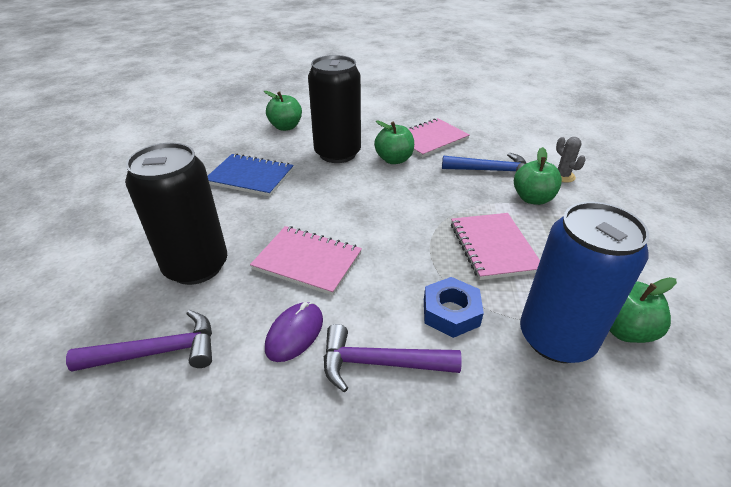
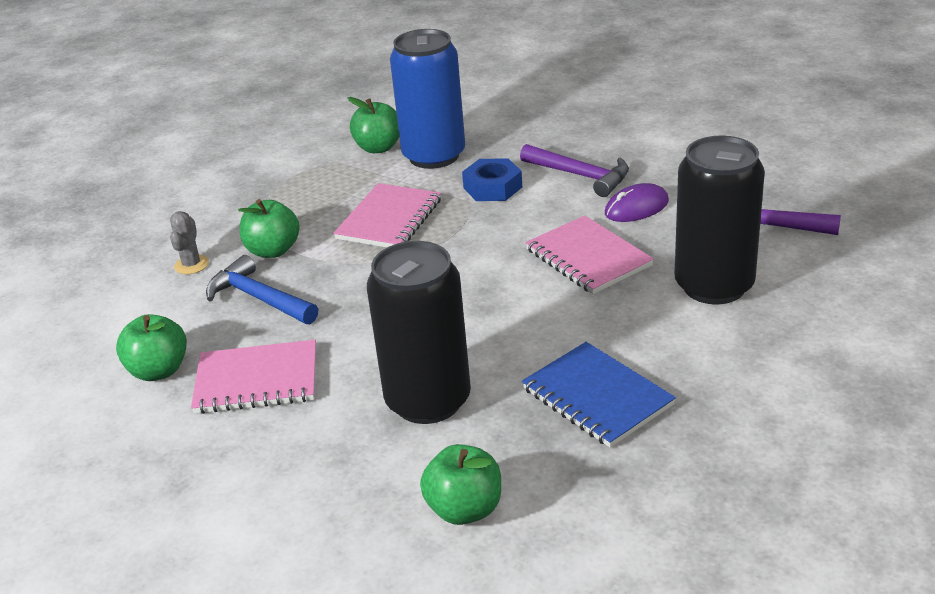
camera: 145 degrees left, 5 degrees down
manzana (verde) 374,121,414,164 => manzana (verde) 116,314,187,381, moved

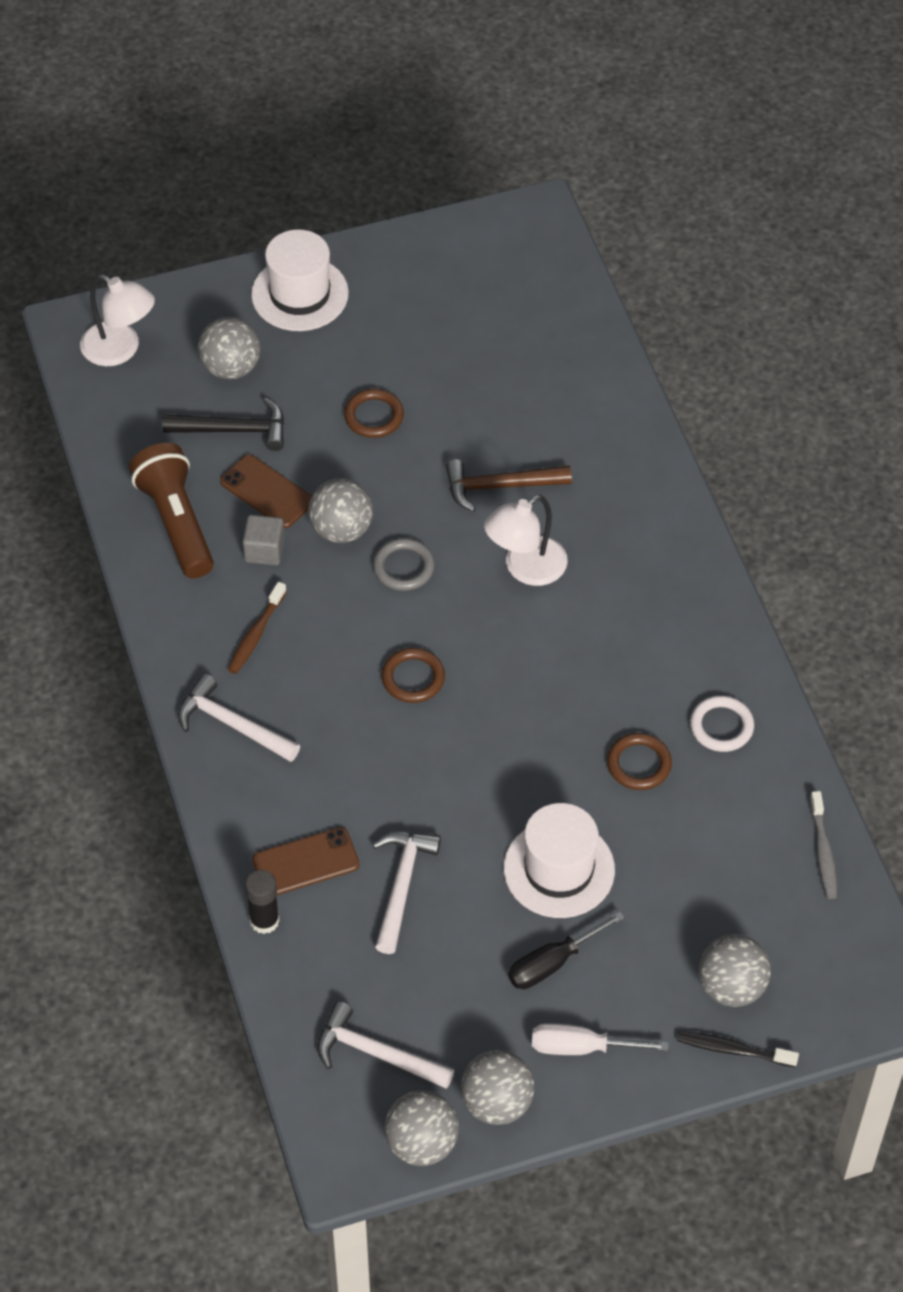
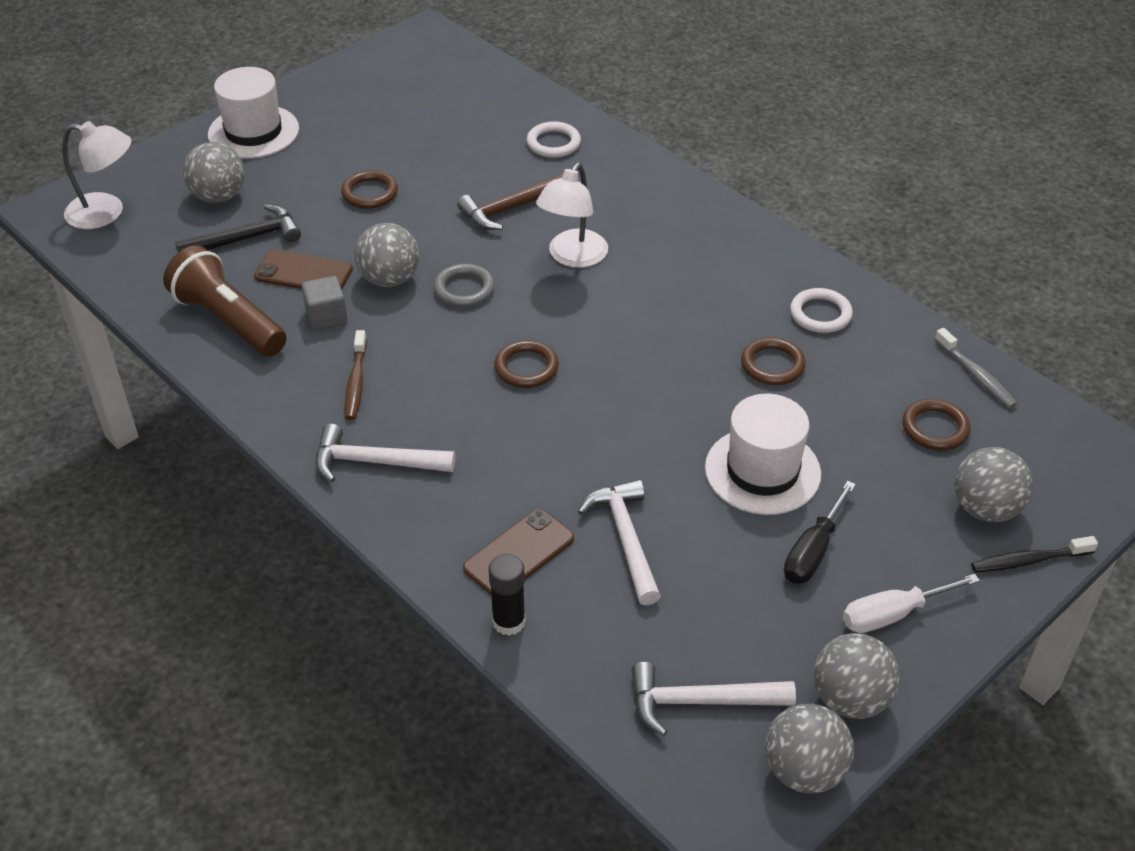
camera: 25 degrees left, 10 degrees down
nothing => anillo (blanco) 527,121,581,158
nothing => anillo (marrón) 902,399,971,450

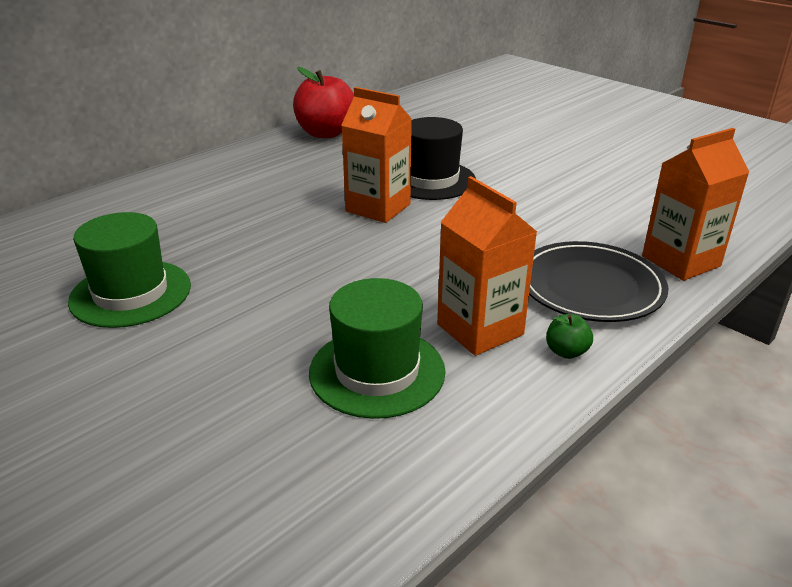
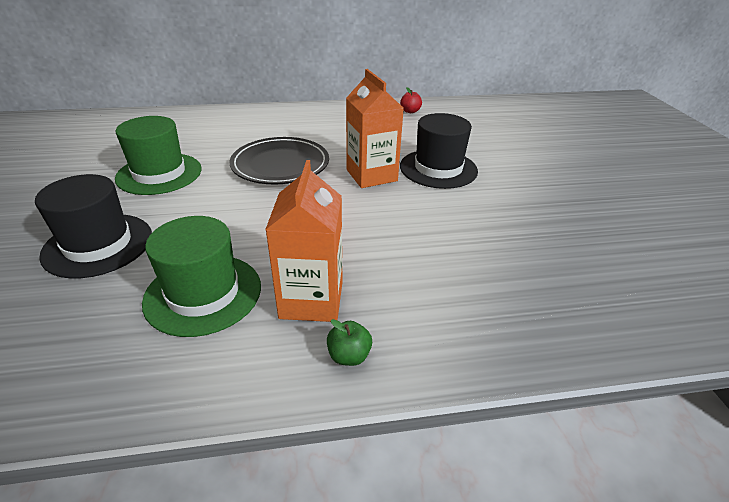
camera: 35 degrees right, 5 degrees up
cartón de leche (naranja) 642,128,749,281 => nothing
nothing => sombrero (negro) 35,174,152,278
plato (negro) 529,241,668,322 => plato (negro) 229,137,329,185, moved
manzana (rojo) 293,67,354,138 => manzana (rojo) 400,87,422,113, x0.43

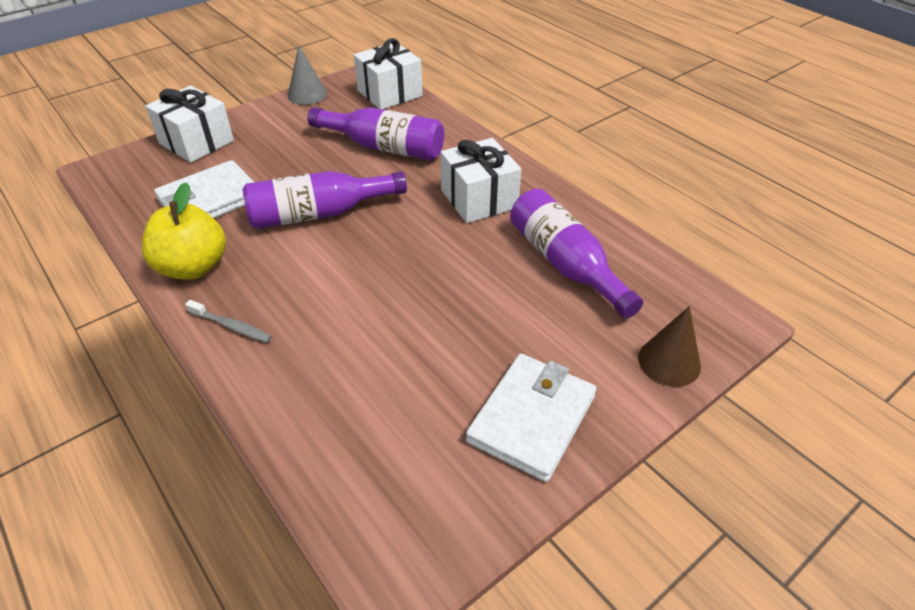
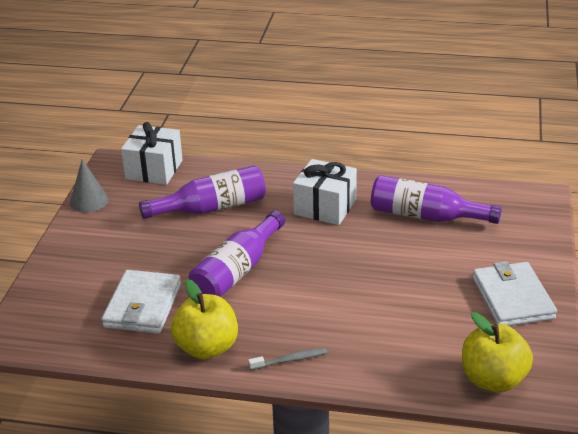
camera: 40 degrees left, 10 degrees down
regalo (blanco) 145,86,234,163 => nothing
cono (marrón) 638,306,701,387 => nothing
nothing => manzana (amarillo) 462,312,533,392

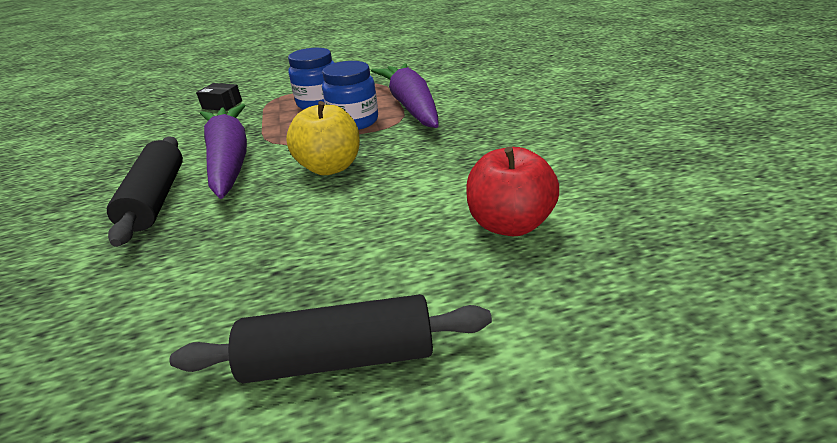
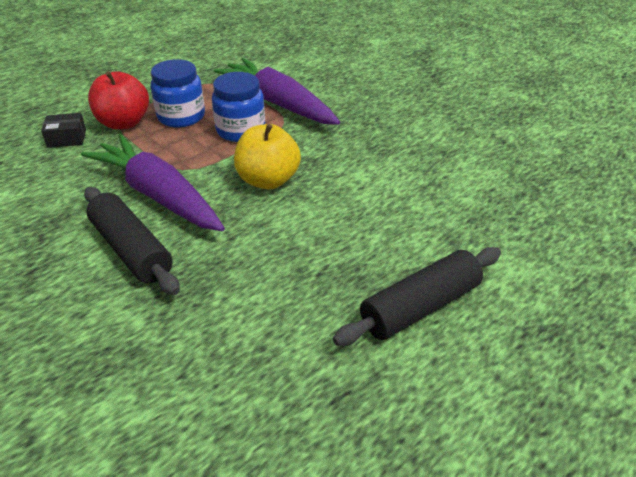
camera: 30 degrees left, 5 degrees up
manzana (rojo) 466,146,559,236 => manzana (rojo) 88,71,149,129, moved

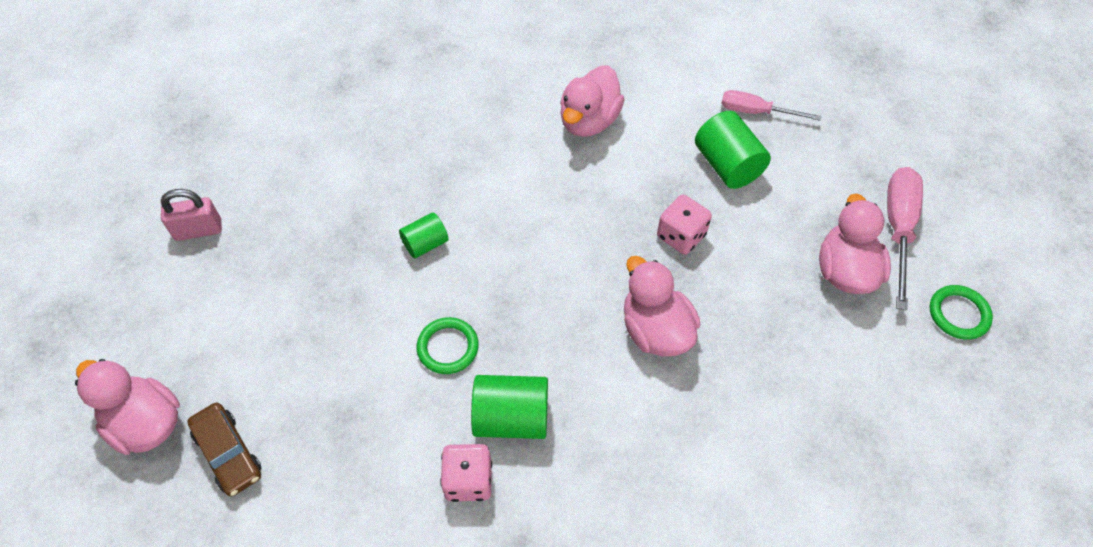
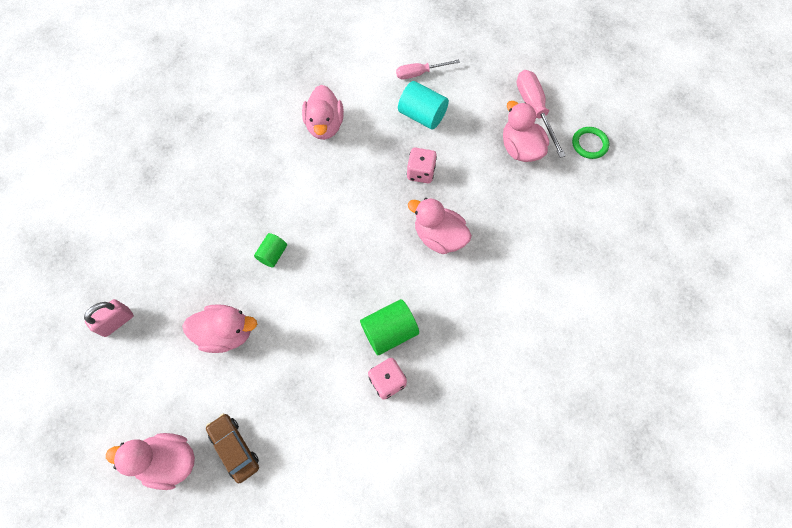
camera: 30 degrees left, 10 degrees up
anillo (verde) 416,317,479,374 => nothing
nothing => pato (rosa) 182,304,257,353
cilindro (verde) 695,111,771,189 => cilindro (turquesa) 398,81,449,130
coche (marrón) 187,403,261,496 => coche (marrón) 206,413,259,483, 150 degrees counterclockwise

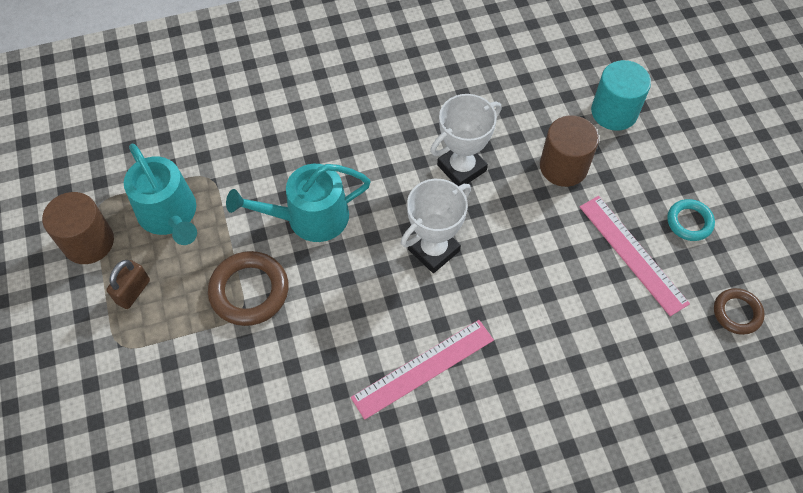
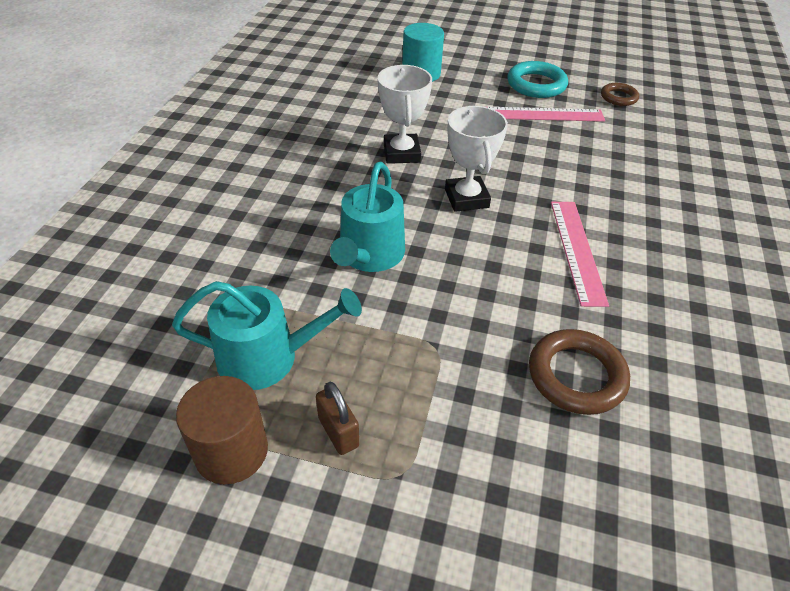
camera: 60 degrees left, 15 degrees down
cilindro (marrón) 540,115,599,187 => nothing
anillo (marrón) 208,251,288,326 => anillo (marrón) 529,329,630,415, moved
anillo (turquesa) 667,199,715,241 => anillo (turquesa) 507,61,568,98, x1.64

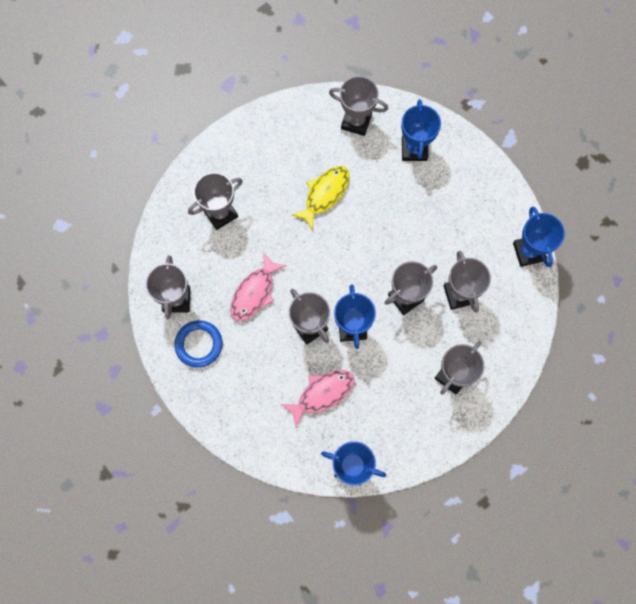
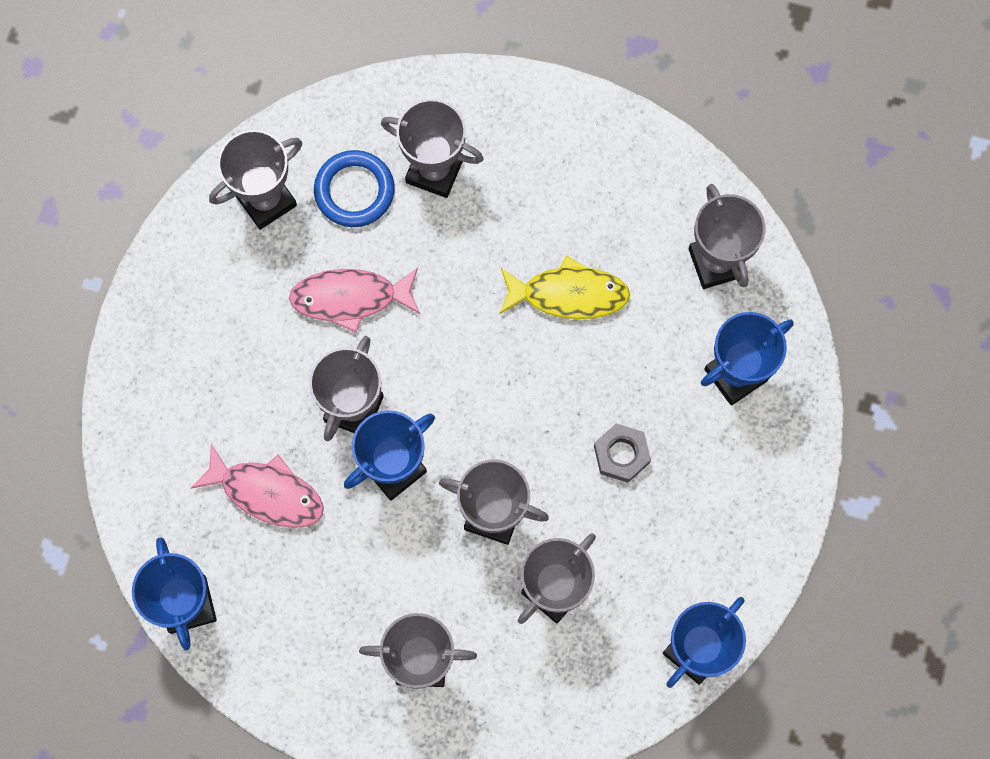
camera: 55 degrees right, 0 degrees up
nothing => tuerca (gris) 594,423,651,483
anillo (azul) 174,320,222,368 => anillo (azul) 314,150,395,227, moved

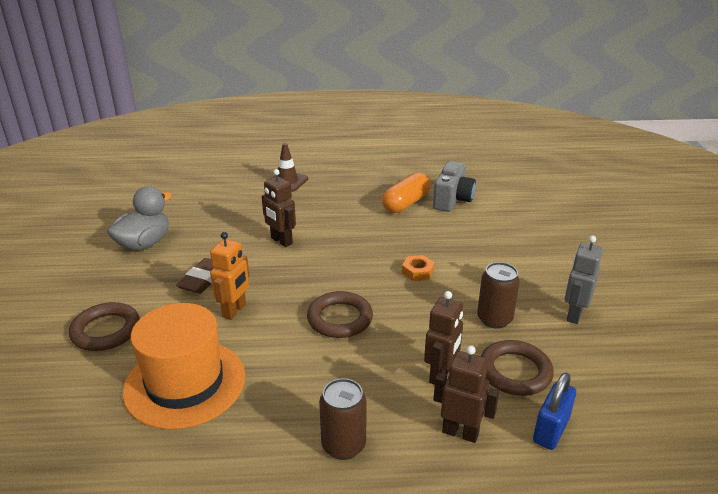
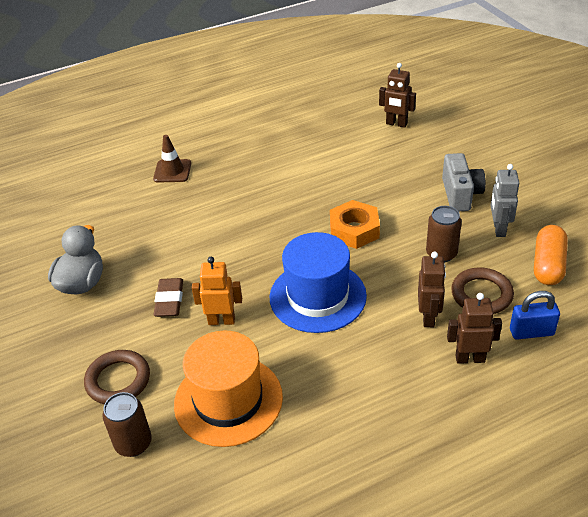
camera: 20 degrees left, 10 degrees up
robot (marrón) 262,169,296,247 => robot (marrón) 379,63,416,128, moved
lata (marrón) 319,378,367,460 => lata (marrón) 102,392,152,457, moved
cápsula (naranja) 382,172,431,213 => cápsula (naranja) 534,225,568,285, moved
cámara (gris) 433,161,476,212 => cámara (gris) 442,153,486,211, moved
anillo (marrón) 307,291,373,338 => sombrero (azul) 270,232,367,333
robot (naranja) 210,232,249,320 => robot (naranja) 192,257,242,325, 90 degrees counterclockwise
candado (azul) 533,373,576,450 => candado (azul) 510,291,560,340, 75 degrees clockwise
tuerca (naranja) 402,255,435,281 => tuerca (naranja) 330,200,380,249, x1.79

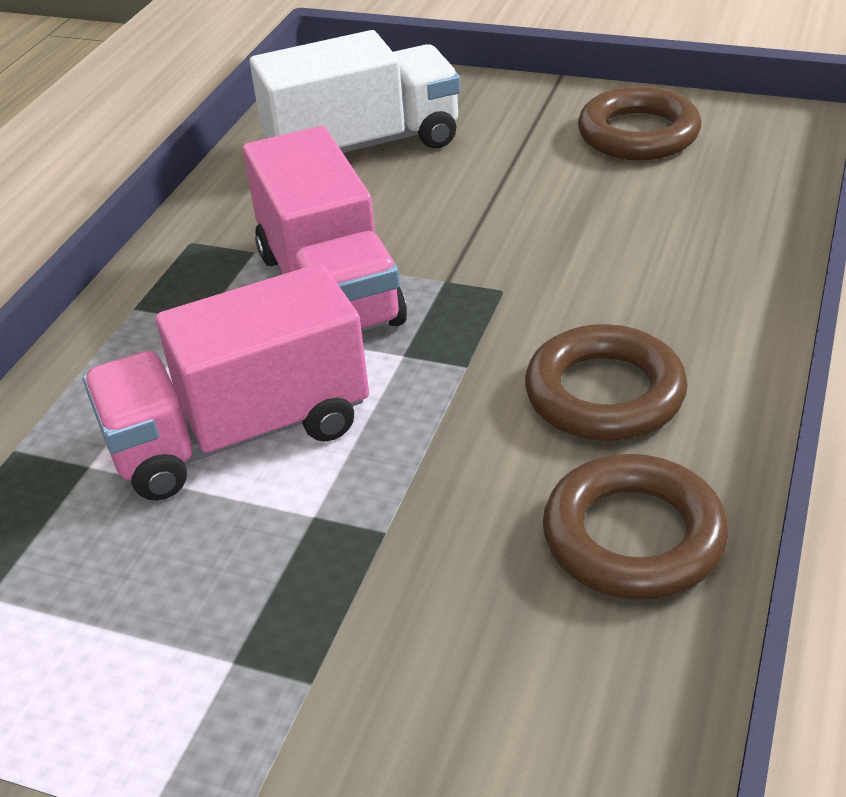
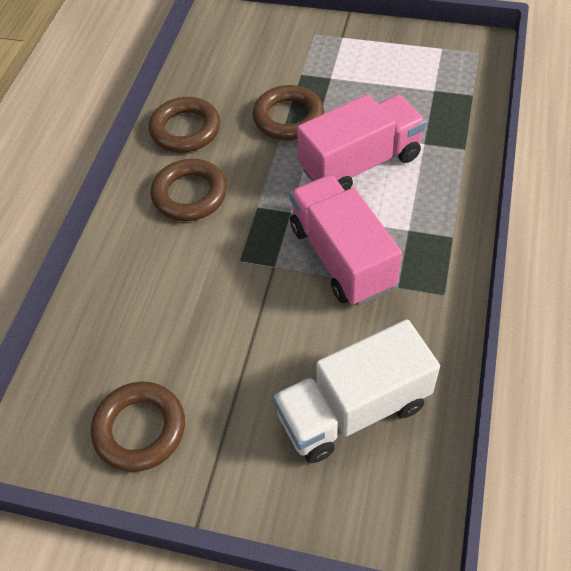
camera: 175 degrees right, 15 degrees up
nothing => anillo (marrón) 253,85,324,140

